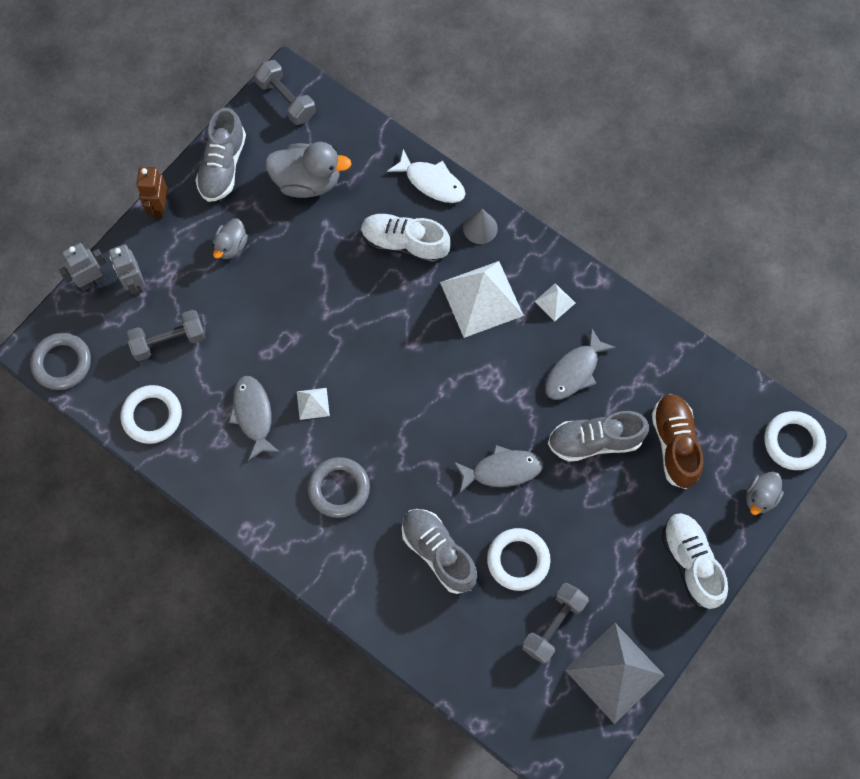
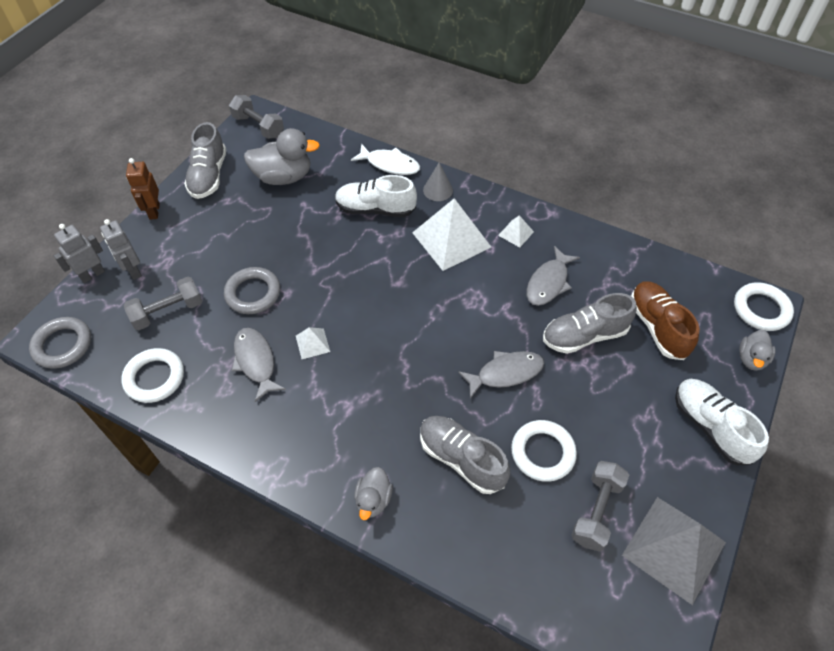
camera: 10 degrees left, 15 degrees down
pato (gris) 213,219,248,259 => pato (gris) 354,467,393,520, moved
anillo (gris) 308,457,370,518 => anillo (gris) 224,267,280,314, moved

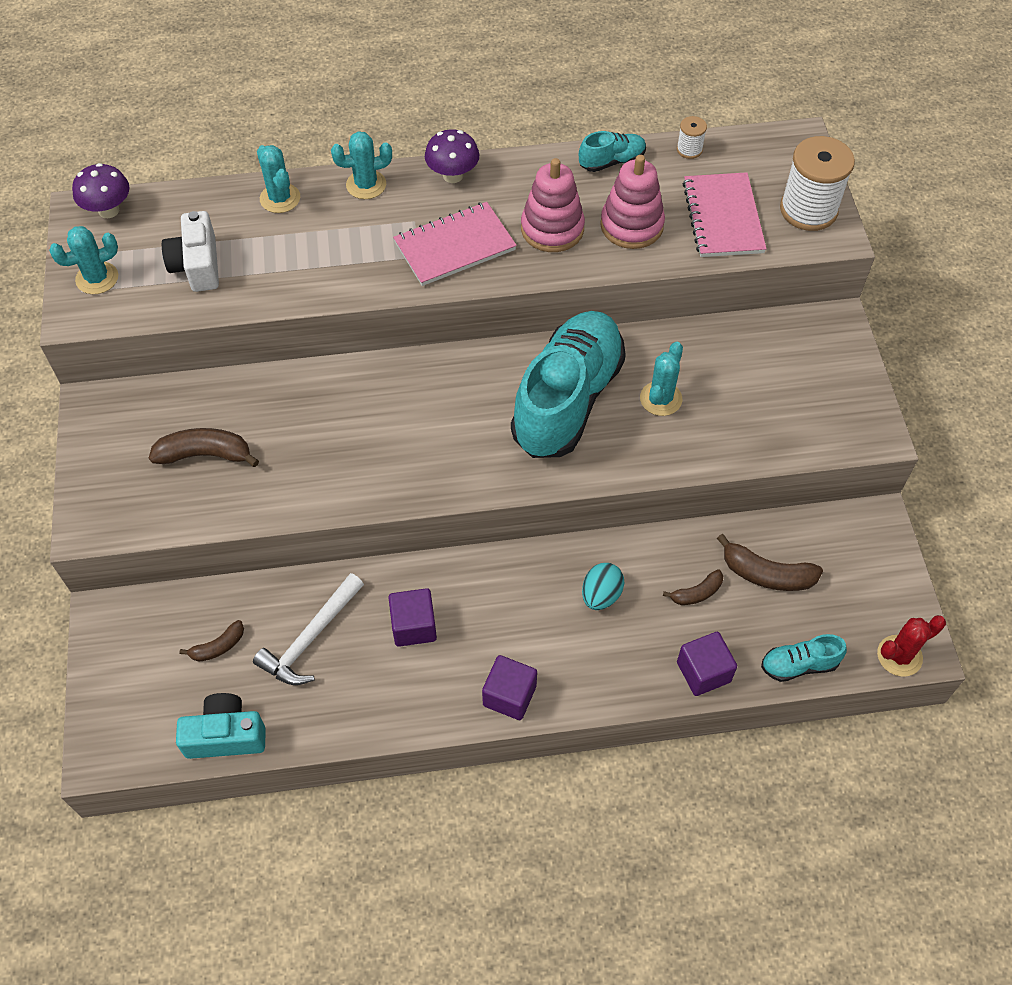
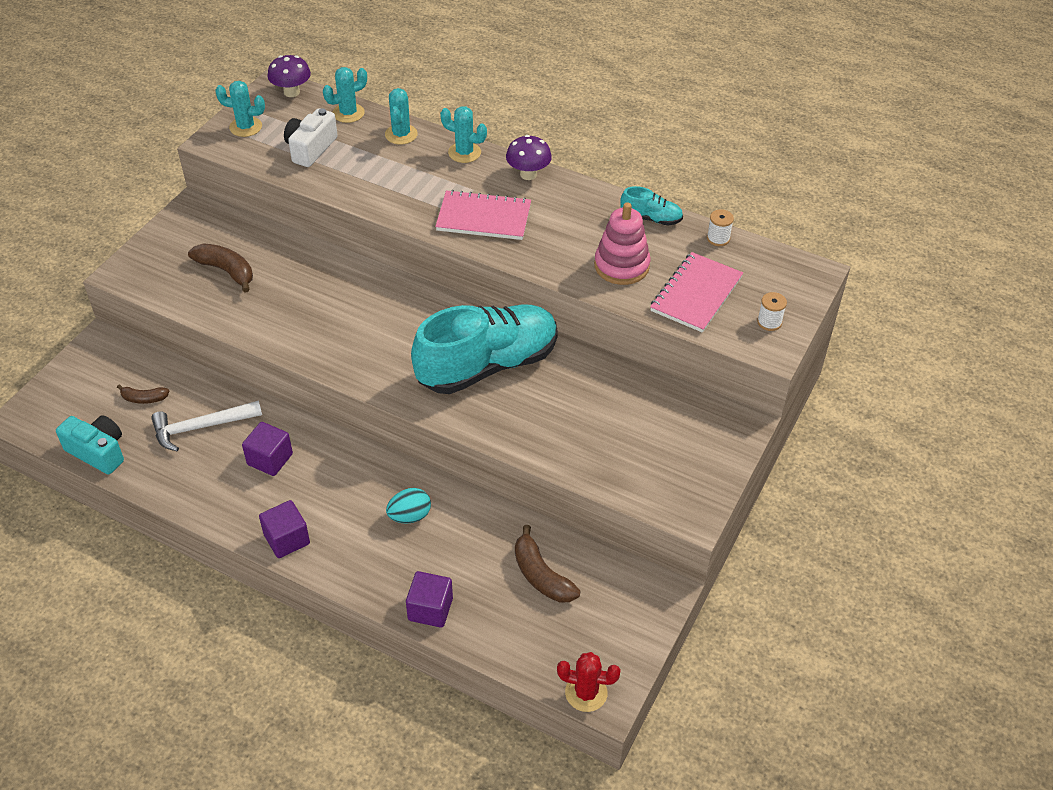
camera: 35 degrees right, 10 degrees down
juguete apilable (rosa) 521,158,585,252 => nothing
plátano (marrón) 663,569,723,605 => nothing
zapato (turquesa) 761,634,847,682 => nothing
cactus (turquesa) 640,342,683,416 => cactus (turquesa) 323,67,367,123, moved
carrete (blanco) 780,136,855,231 => carrete (blanco) 757,292,787,331, x0.47

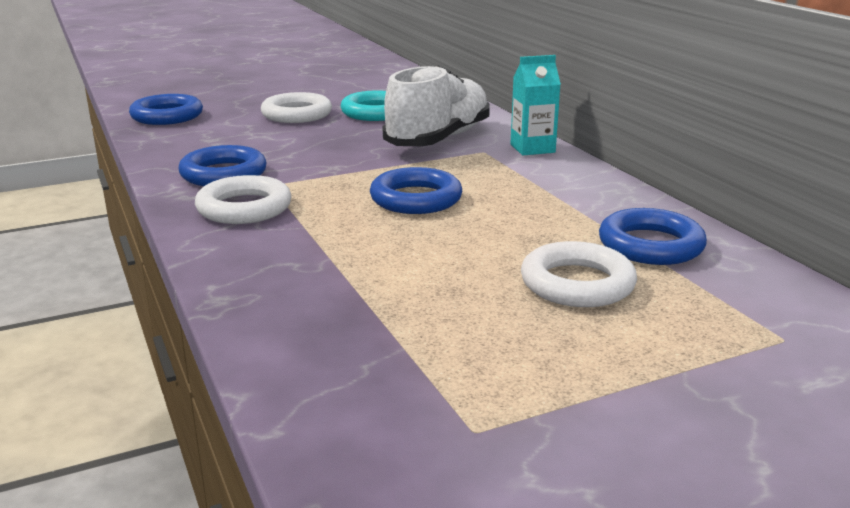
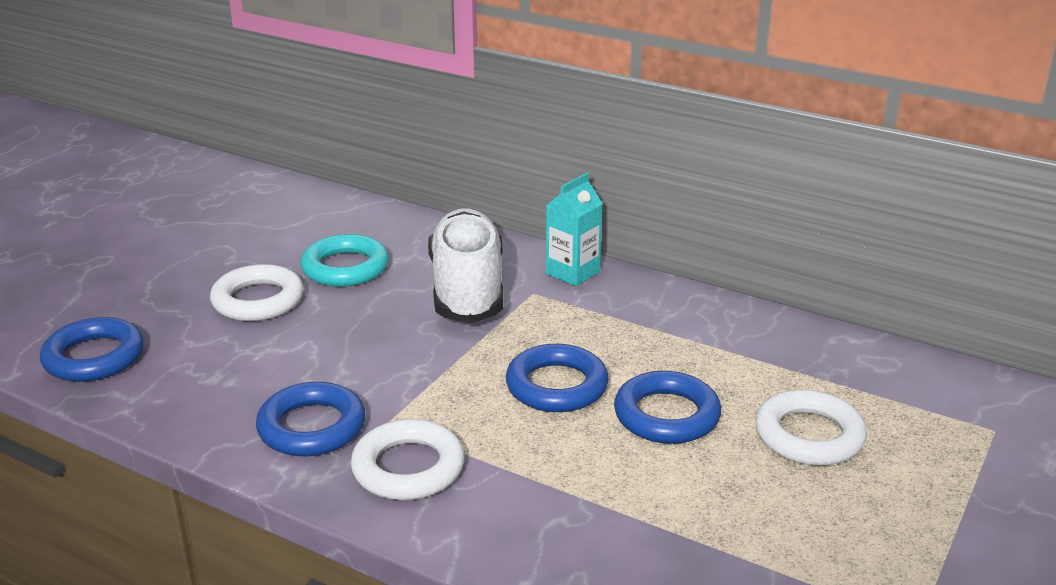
camera: 35 degrees left, 5 degrees up
anillo (azul) 599,208,707,265 => anillo (azul) 614,371,721,444, moved

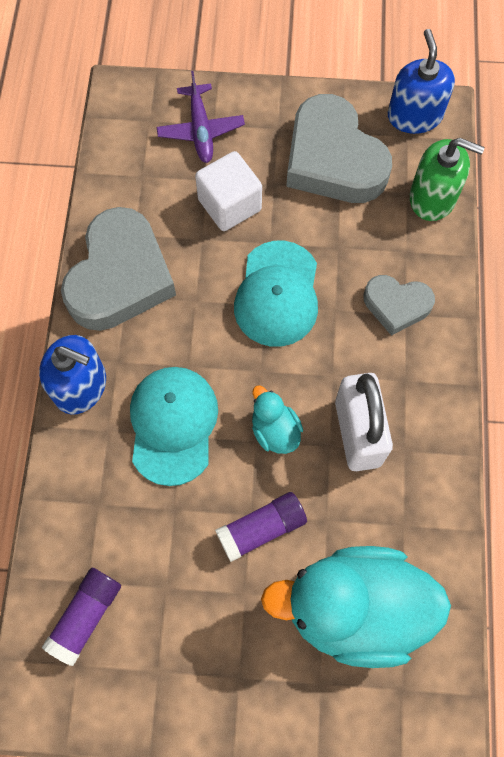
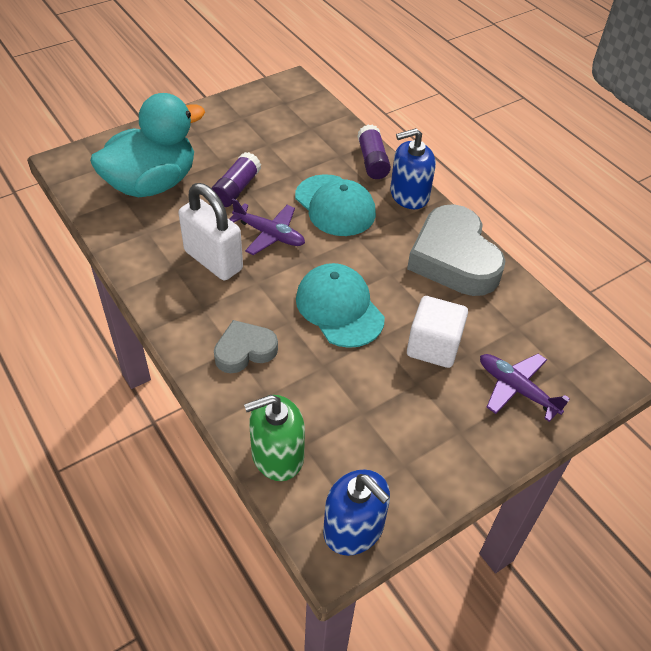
camera: 140 degrees right, 20 degrees down
corazón (gris) 286,94,392,203 => nothing
barra de pegamento (morado) 42,568,121,666 => barra de pegamento (morado) 357,124,391,179, moved
pato (turquesa) 252,385,303,454 => avión (morado) 229,199,305,255

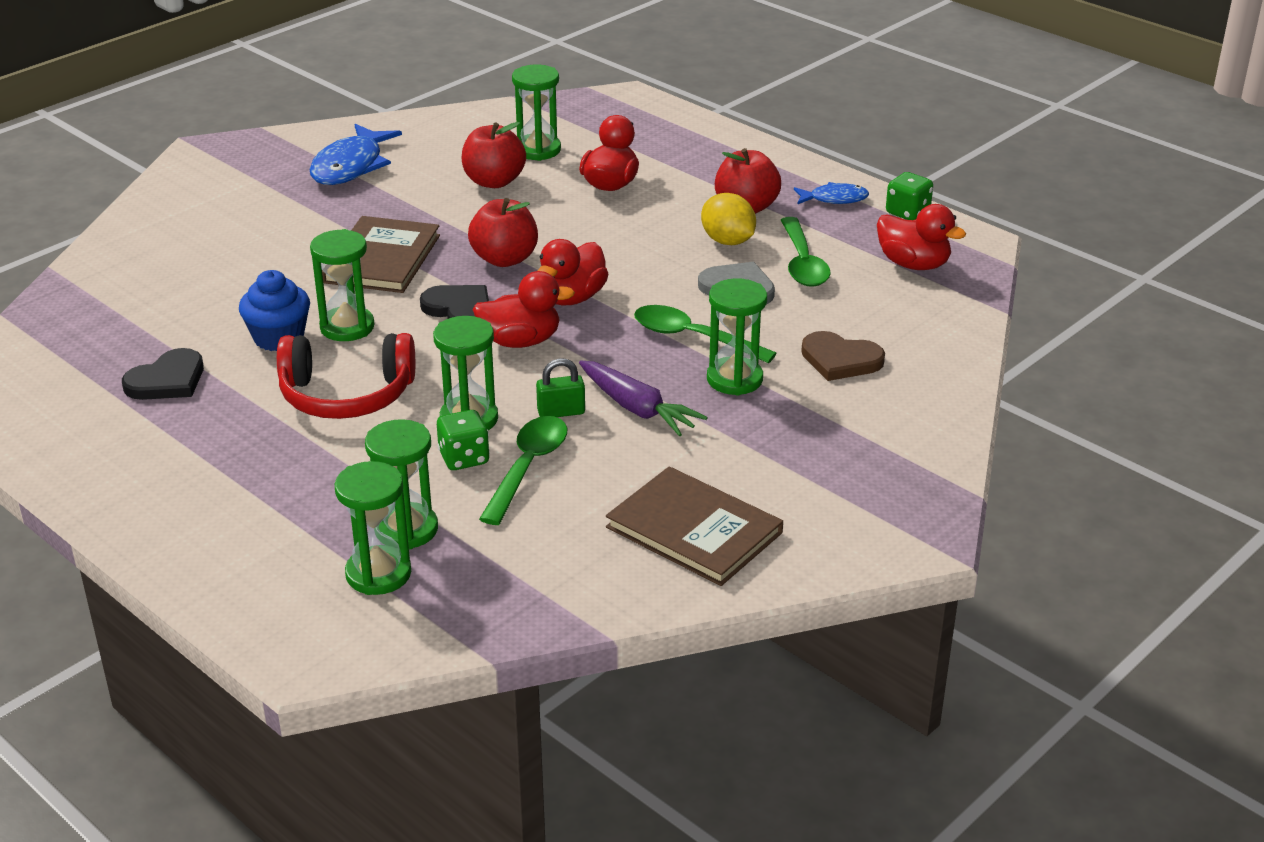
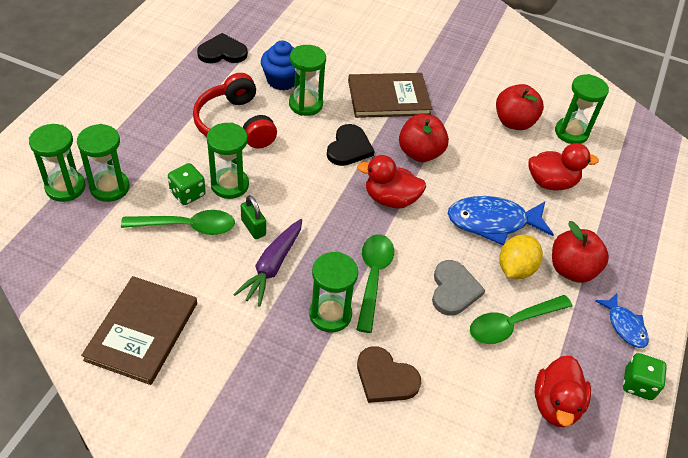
camera: 65 degrees right, 15 degrees up
pato (rojo) 473,271,575,348 => nothing
pez (azul) 309,124,402,185 => pez (azul) 448,196,554,245, moved
corazón (negro) 122,348,204,400 => corazón (negro) 197,33,248,63, 150 degrees clockwise
corazón (marrón) 801,331,885,381 => corazón (marrón) 357,346,421,403, 60 degrees counterclockwise

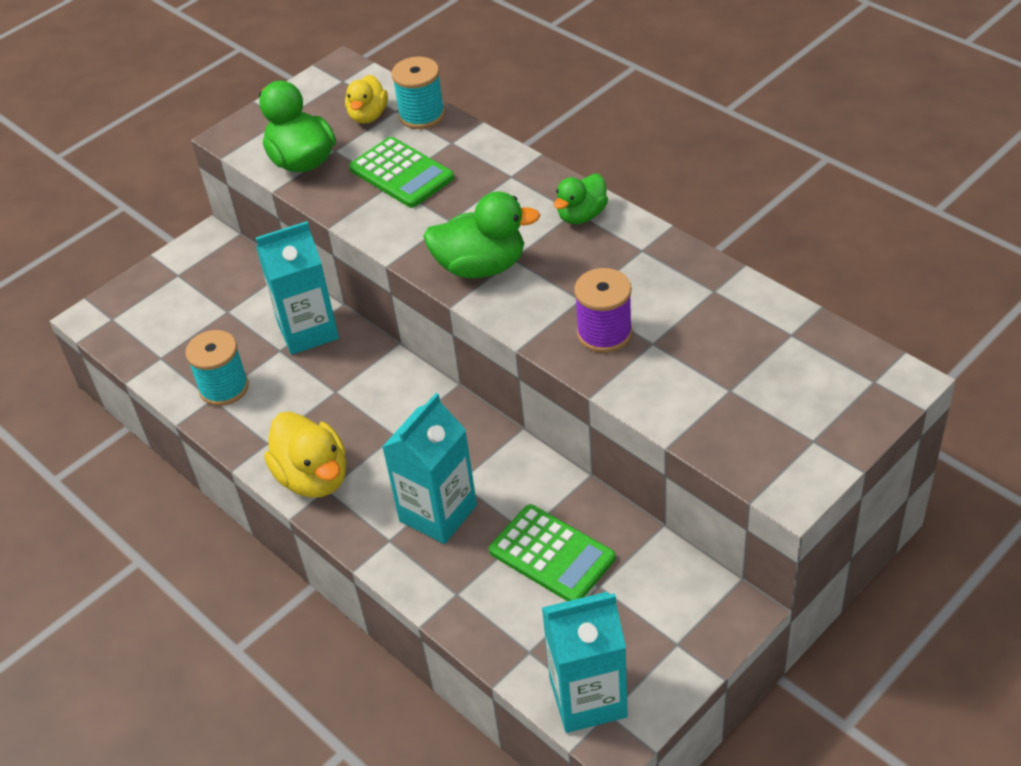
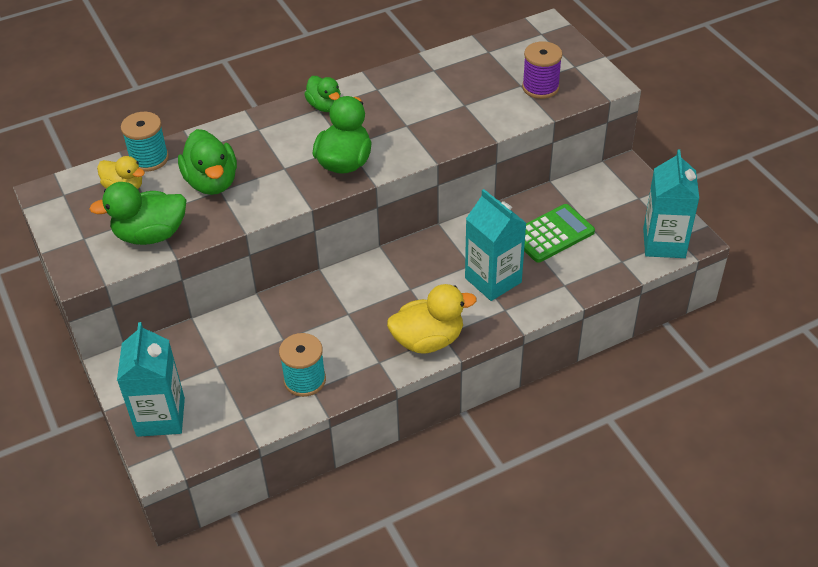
camera: 75 degrees left, 0 degrees up
cartón de leche (turquesa) 256,221,339,355 => cartón de leche (turquesa) 117,322,185,437, moved
carrete (morado) 574,268,632,353 => carrete (morado) 522,41,562,99, moved
calculadora (verde) 349,137,454,208 => pato (verde) 178,129,237,195

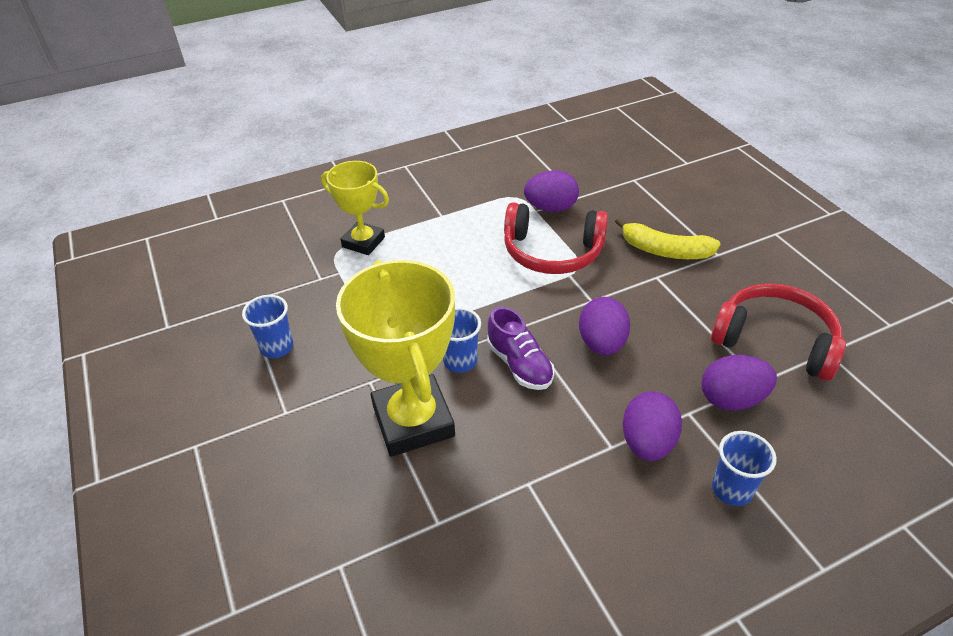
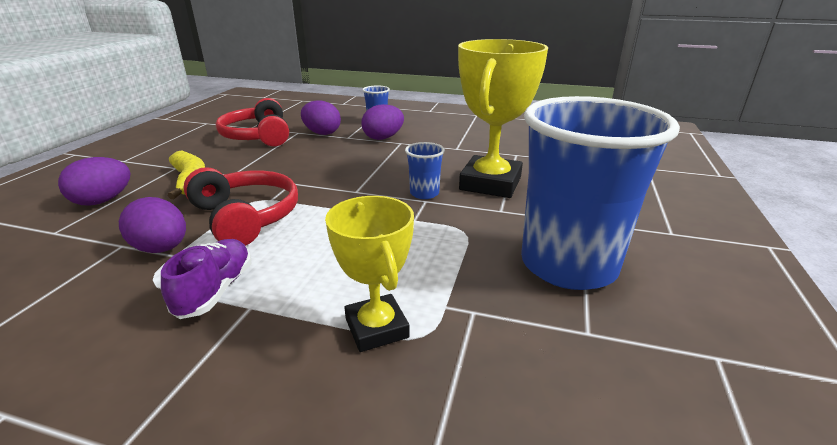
camera: 140 degrees left, 15 degrees down
zapato (morado) 487,307,554,390 => zapato (morado) 161,239,251,319, moved
huevo (morado) 579,297,630,355 => huevo (morado) 58,157,131,206, moved
vaso (azul) 242,295,293,358 => vaso (azul) 521,96,680,290, x2.47

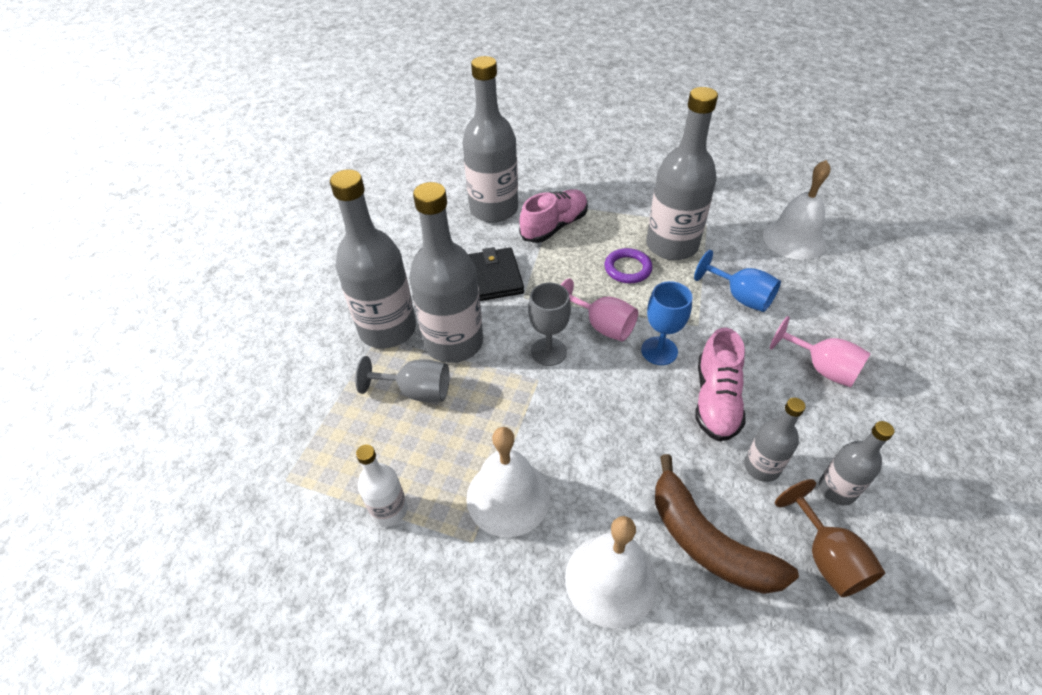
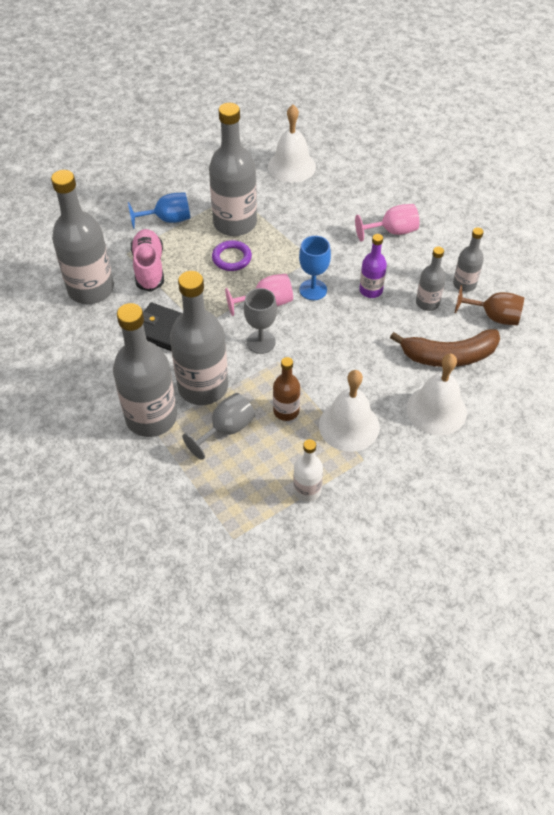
camera: 55 degrees left, 5 degrees up
nothing => botella (marrón) 273,357,300,421
copa (azul) 694,250,781,312 => copa (azul) 128,192,190,229, moved
zapato (rosa) 695,328,745,441 => botella (morado) 359,234,387,298

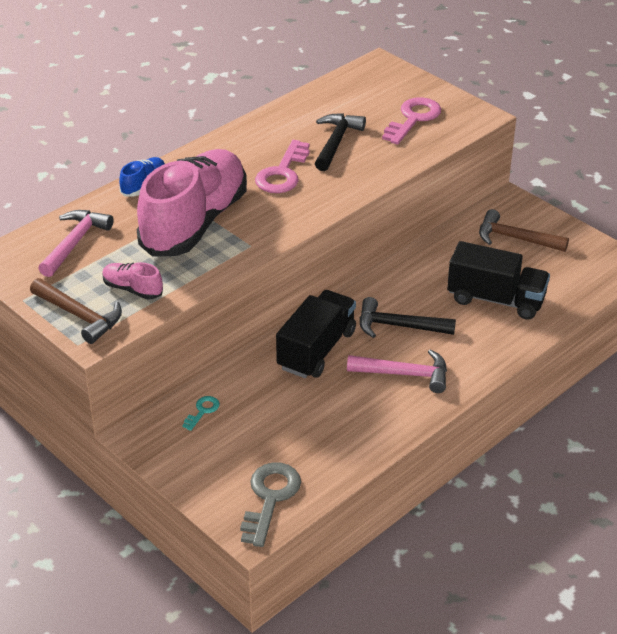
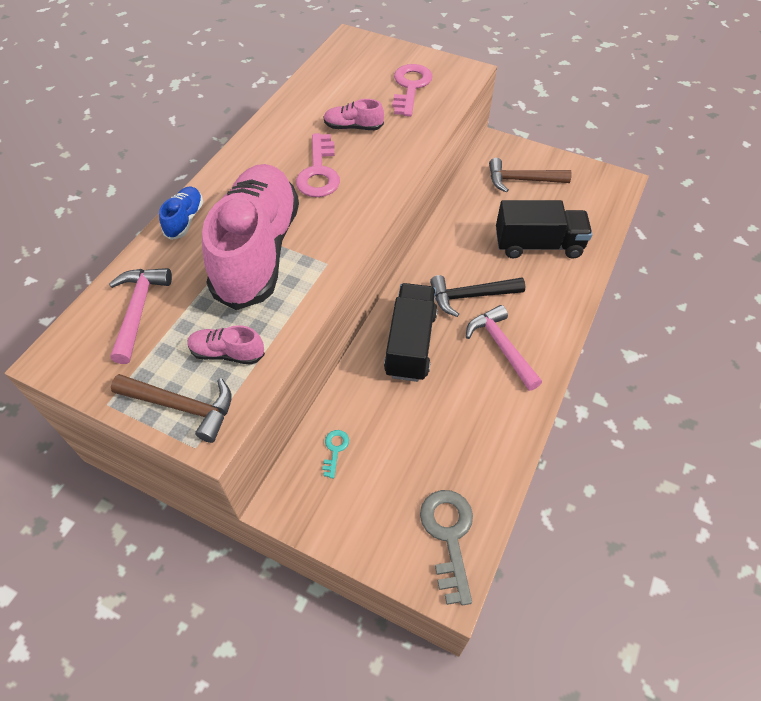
camera: 20 degrees left, 15 degrees up
martillo (negro) 315,114,366,171 => zapato (rosa) 324,99,384,130
martillo (rosa) 347,349,447,393 => martillo (rosa) 466,305,542,391, 105 degrees counterclockwise

